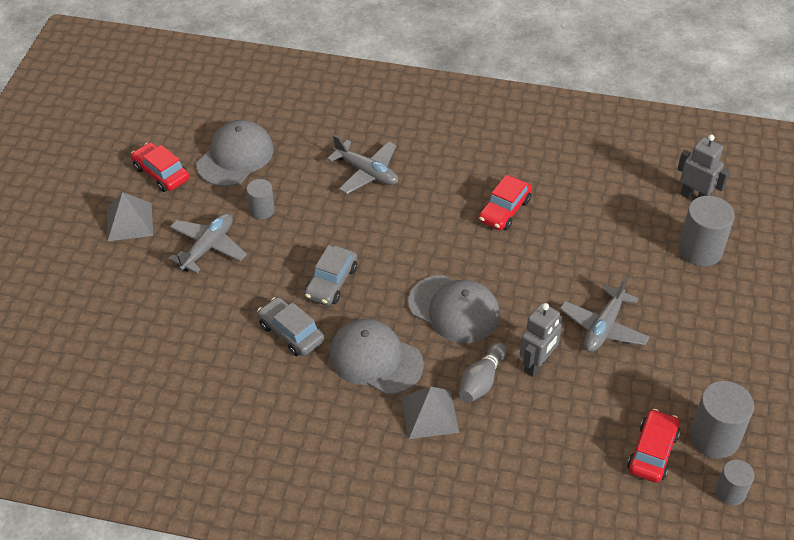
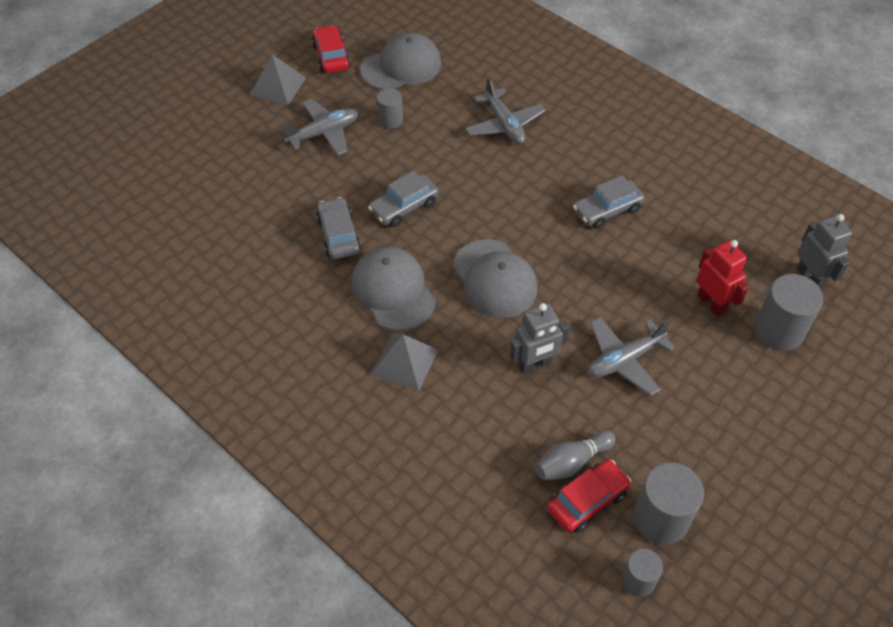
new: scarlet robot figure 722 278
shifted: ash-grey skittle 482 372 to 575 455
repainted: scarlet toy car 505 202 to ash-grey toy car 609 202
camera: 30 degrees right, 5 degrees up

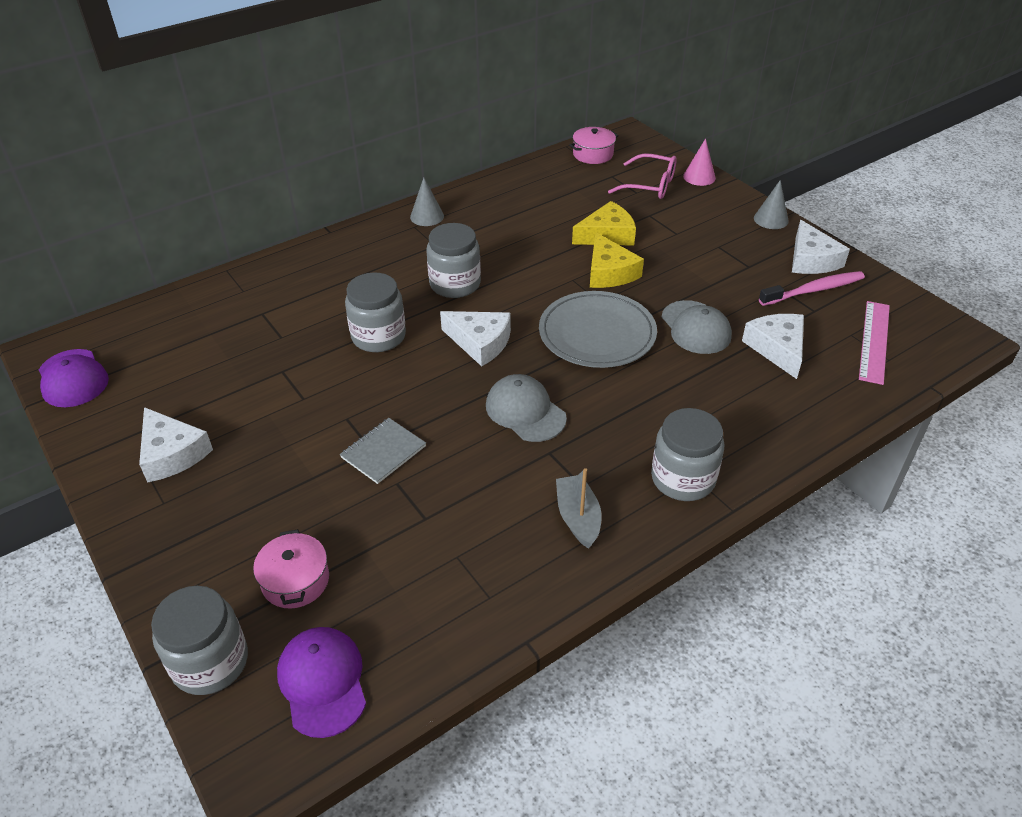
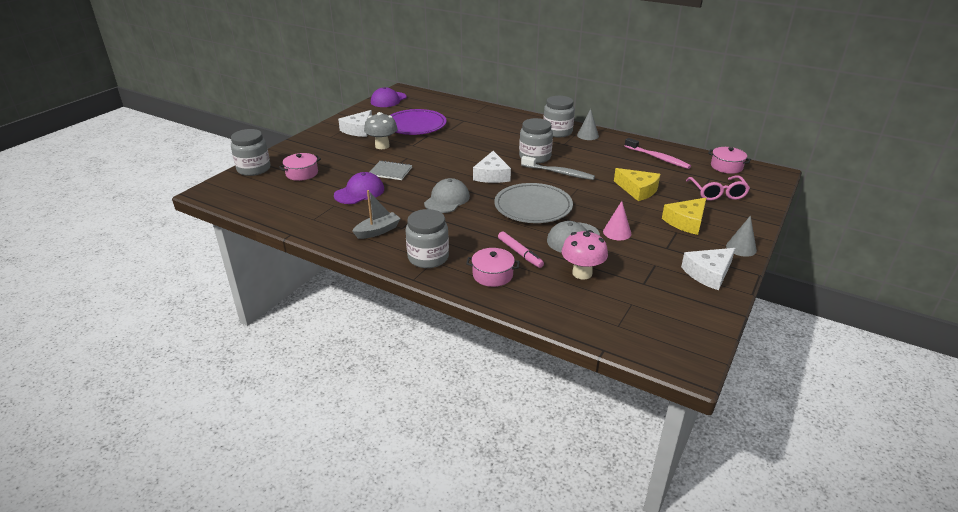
gone: rosy straightedge 874 343
new: ash-grey mushroom 381 130; purple dinner plate 419 122; rosy stockpot 493 267; rosy felt pen 521 249; ash-grey toothbrush 558 168
shifted: purple cap 321 682 to 359 188; ash-grey jam jar 375 312 to 559 116; yellow piece of cheese 617 260 to 684 216; rosy solid cone 699 162 to 617 220; rosy toothbrush 812 288 to 657 153
swapped: pure white piece of cheese 773 346 to rosy mushroom 584 254
camera: 65 degrees right, 10 degrees down

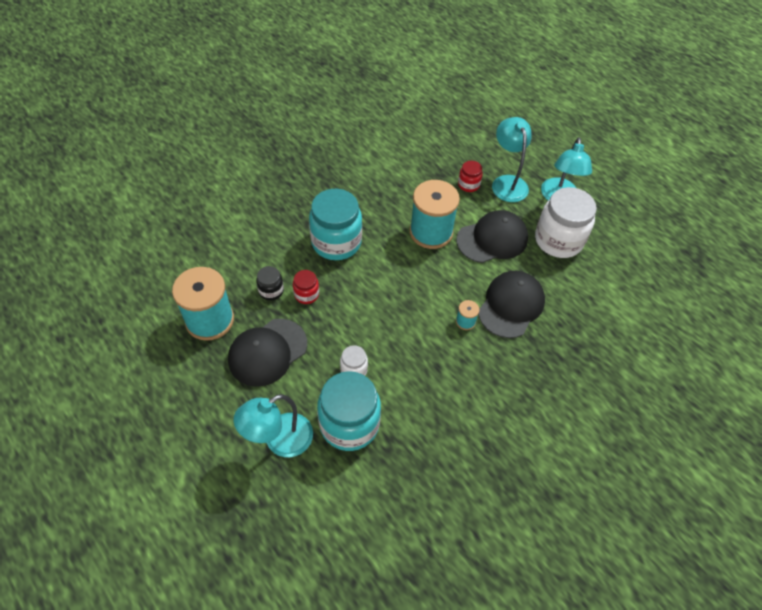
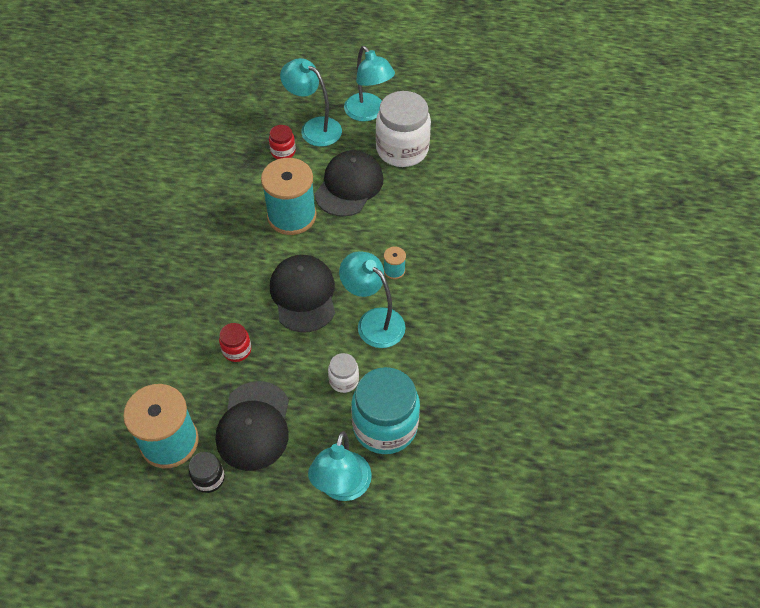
gone: turquoise jam jar 335 224
new: turquoise reading lamp 372 299
shifted: ebony jam jar 270 283 to 207 472; ebony cap 511 304 to 302 293
camera: 40 degrees left, 0 degrees up

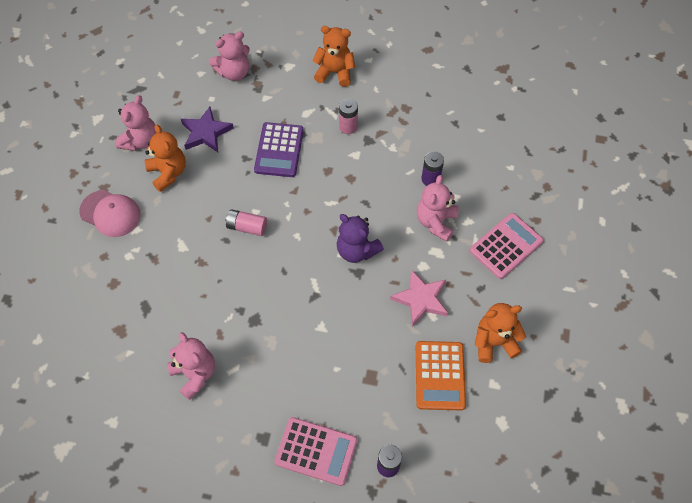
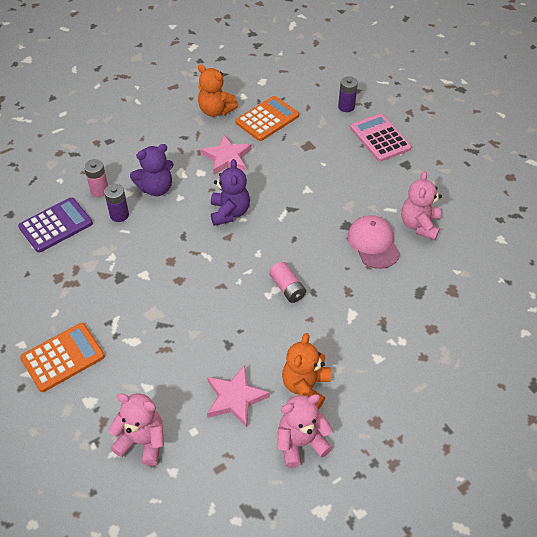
gone: rosy calculator 506 246
shifted: rosy cap 110 213 to 374 242; purple calculator 279 149 to 55 225; rosy AA battery 348 116 to 96 178
swapped: bright orange stuffed bear 333 56 to bright orange calculator 62 357
repainted: purple star shape 207 129 to rosy star shape 238 396; rosy stuffed bear 438 208 to purple stuffed bear 152 170
camera: 135 degrees left, 10 degrees down

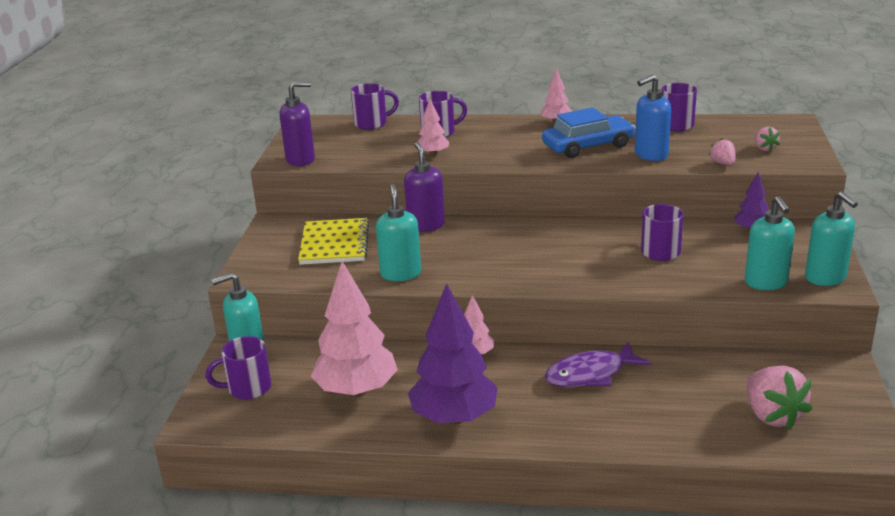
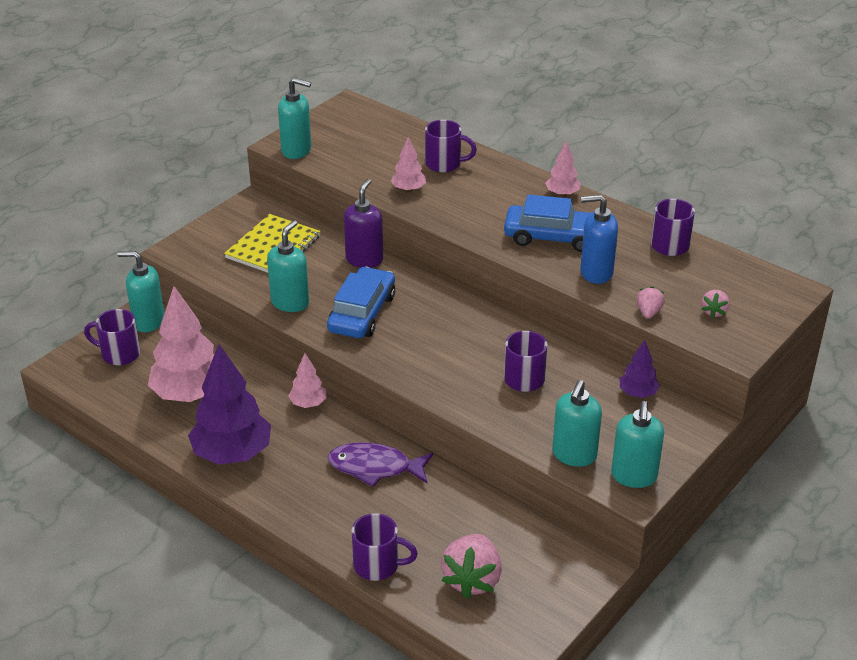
new: cobalt toy car 361 302
shifted: purple tea mug 375 106 to 384 547
repainted: purple pump bottle 297 124 to turquoise pump bottle 294 118
camera: 30 degrees right, 10 degrees up

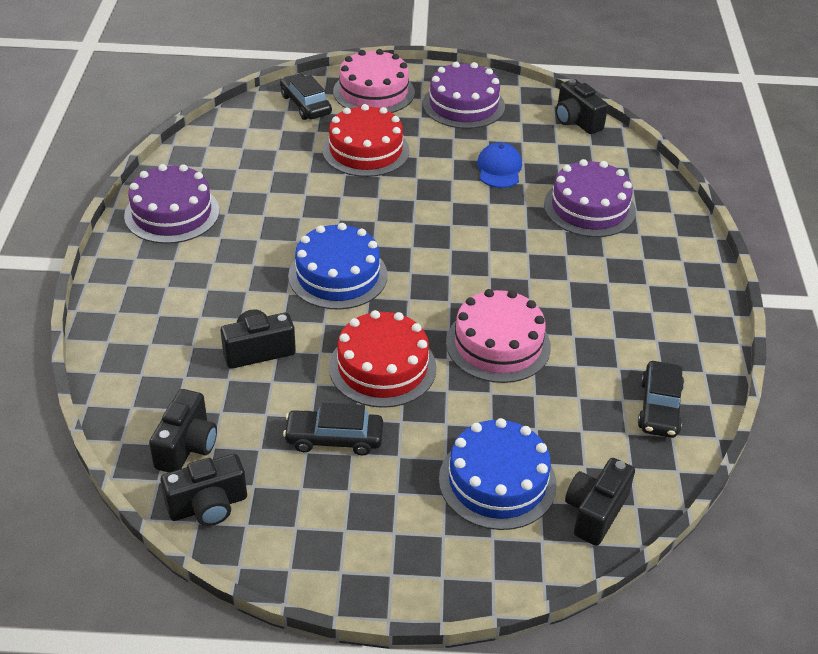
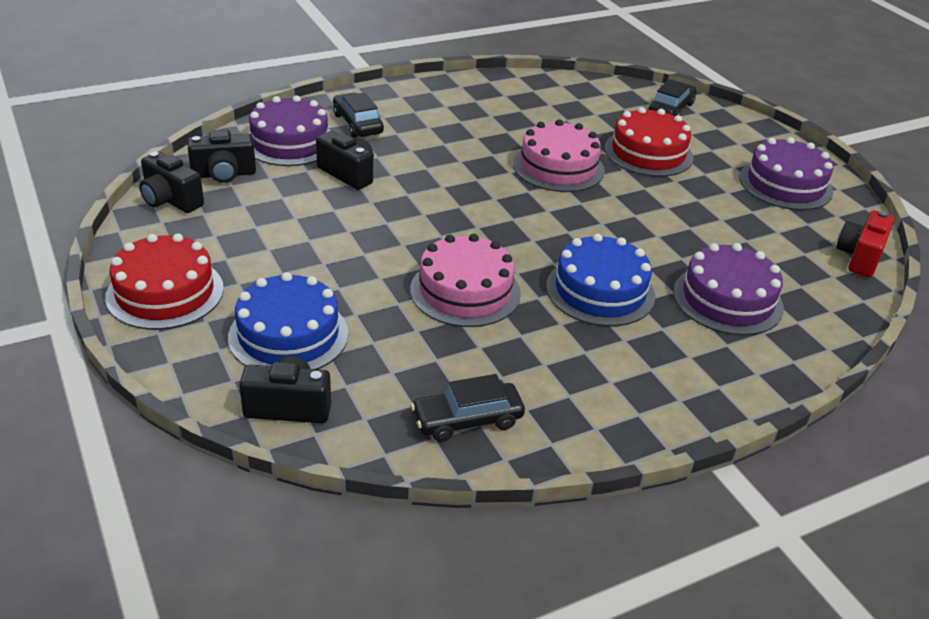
gone: cobalt cap 499 165
shifted: purple layer cake 171 204 to 288 130; ebony toy car 333 429 to 358 115; cobalt layer cake 338 266 to 600 279; scarlet layer cake 382 359 to 164 281; rosy layer cake 374 81 to 559 155
repainted: ebony compact camera 582 106 to scarlet compact camera 865 243
camera: 60 degrees right, 5 degrees down

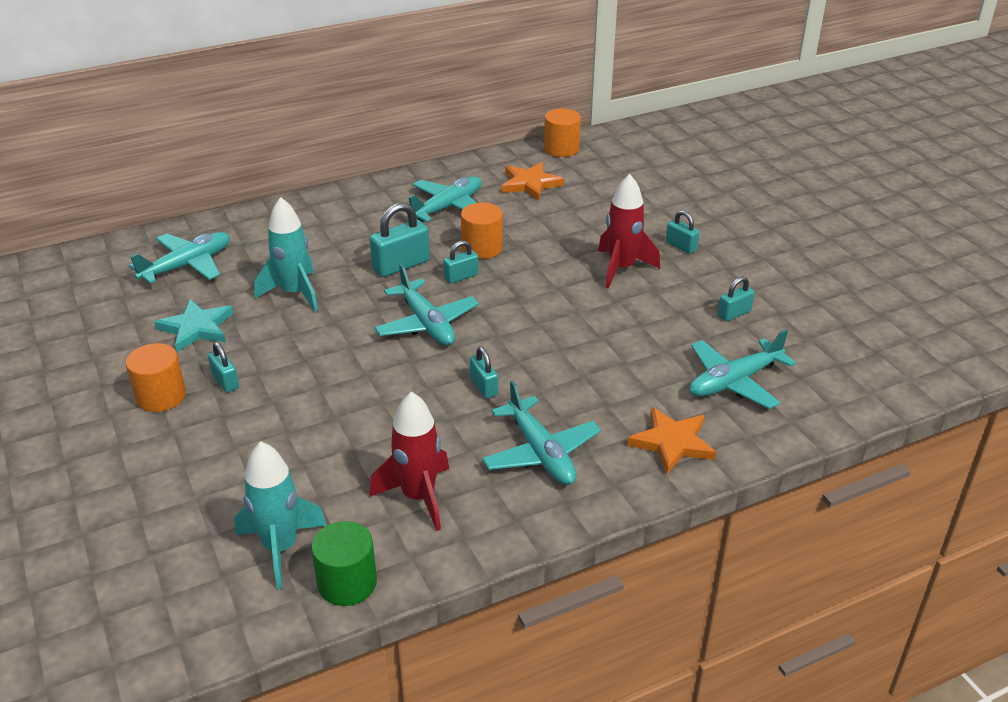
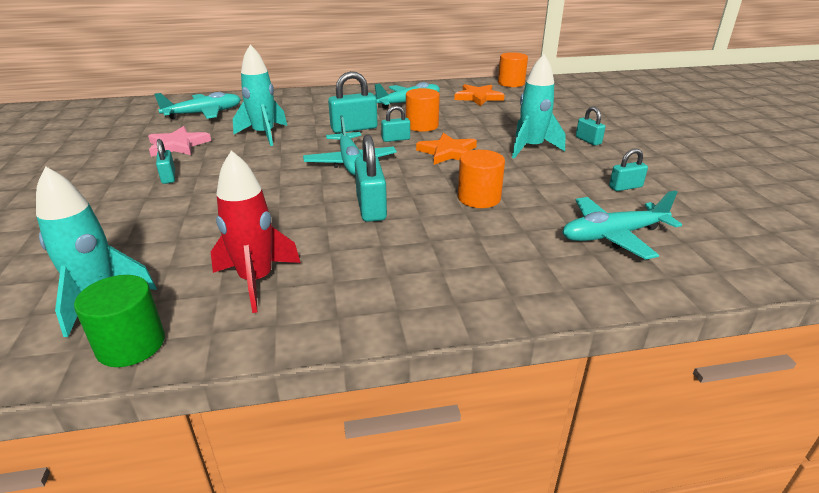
gone: turquoise aeroplane 541 432
shifted: bright orange cylinder shape 156 377 to 481 179; bright orange star shape 671 440 to 446 149
repainted: turquoise star shape 194 325 to rosy star shape 179 141; scarlet spaceship 629 231 to turquoise spaceship 538 106
scaled: turquoise small lock 484 373 = 371 178 x1.71
camera: 15 degrees right, 5 degrees down

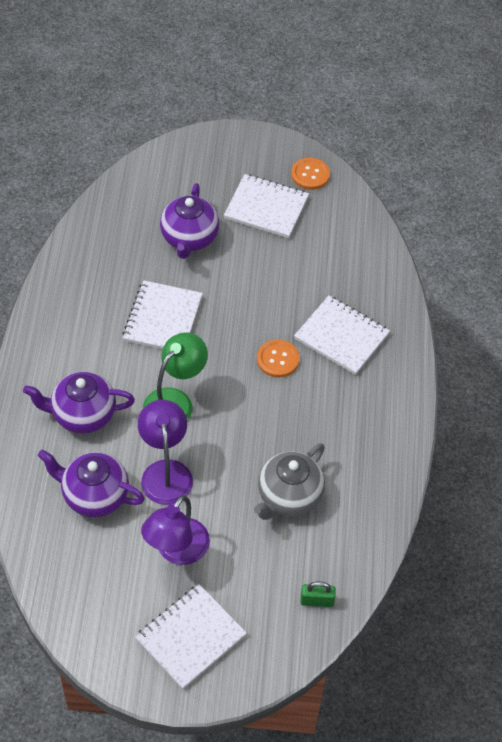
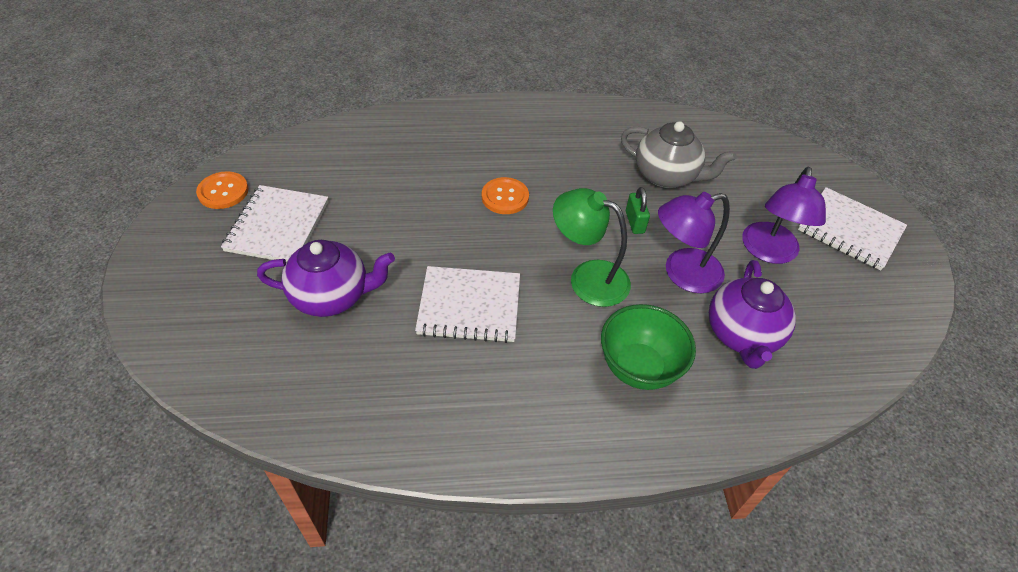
gone: pure white notepad 342 335
shifted: emerald small lock 318 594 to 638 210
swapped: purple teapot 79 402 to emerald deep dish 648 347
rotated: purple reading lamp 175 530 = 784 215 90 degrees clockwise
camera: 100 degrees left, 5 degrees down

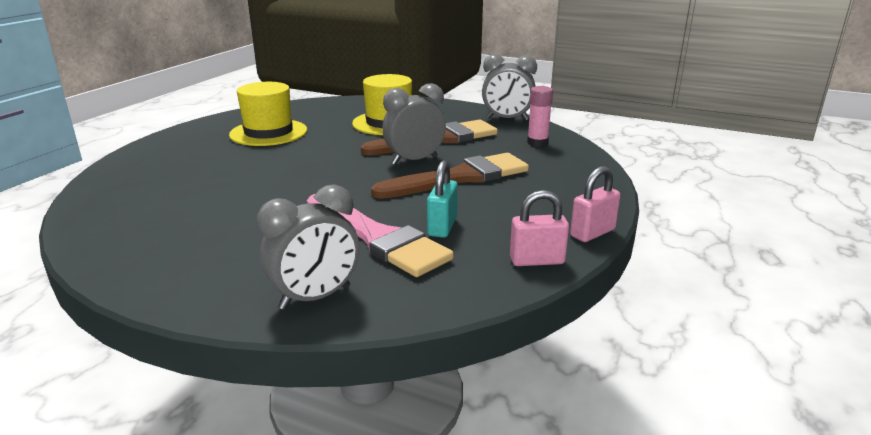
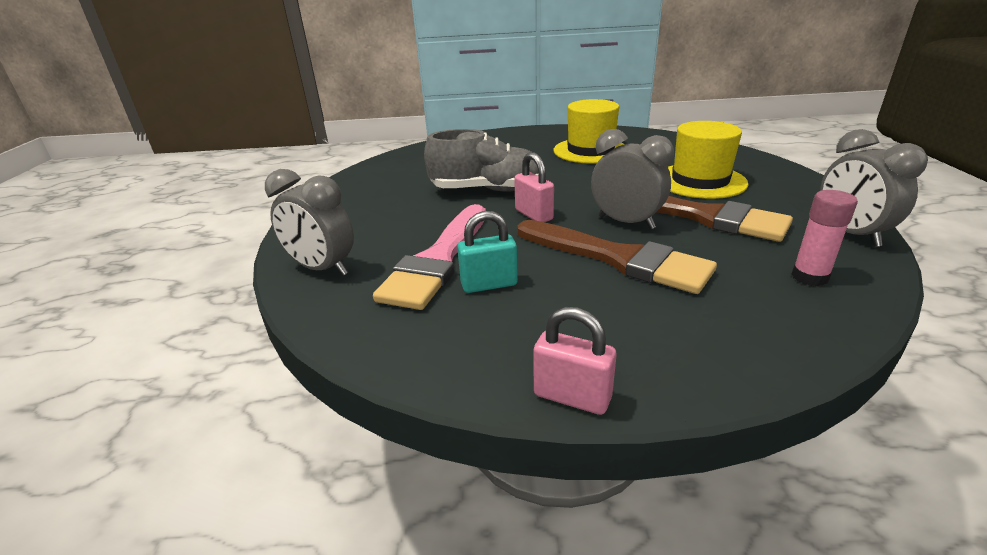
new: ash-grey lace-up shoe 481 160
shifted: rosy small lock 539 228 to 534 187
camera: 65 degrees right, 5 degrees up

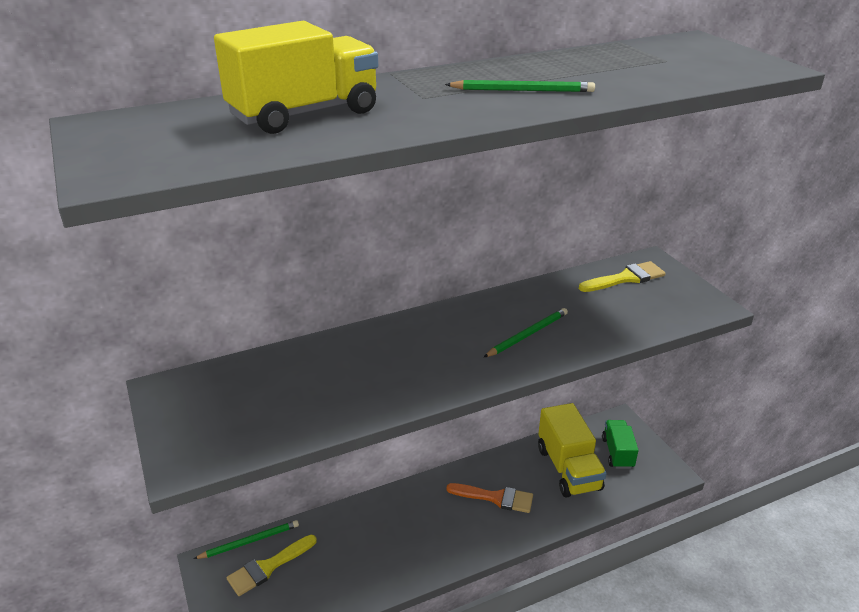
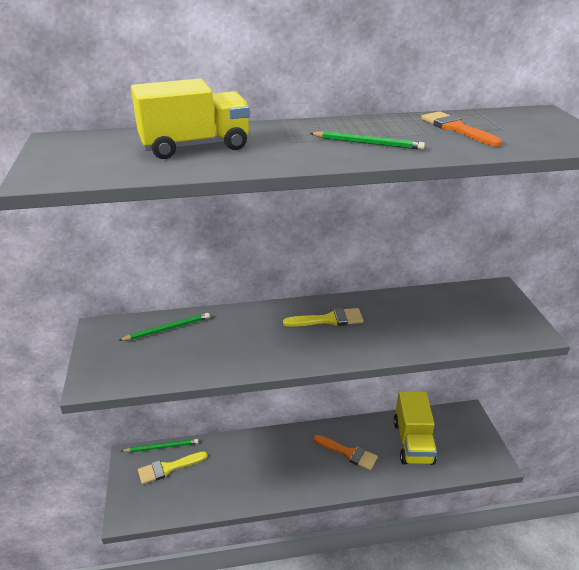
gone: emerald toy truck 620 444
new: bright orange brush 461 129
shifted: emerald pencil 526 332 to 164 327; yellow brush 622 276 to 323 317
camera: 15 degrees right, 0 degrees up

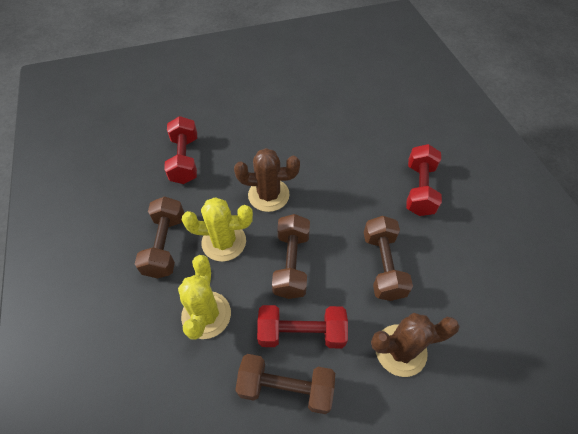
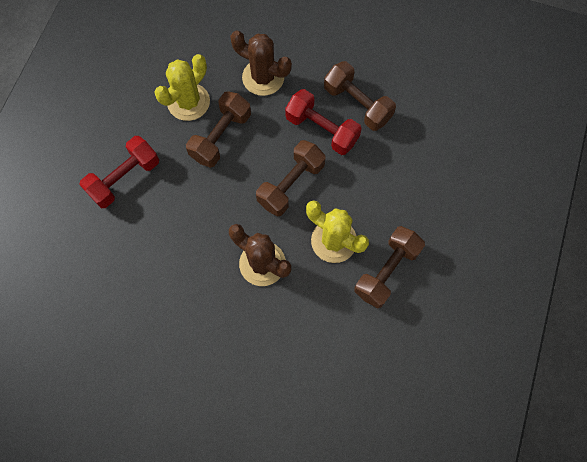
gone: scarlet free weight 180 150
shifted: yellow cactus 204 297 to 182 87
camera: 145 degrees left, 15 degrees up

